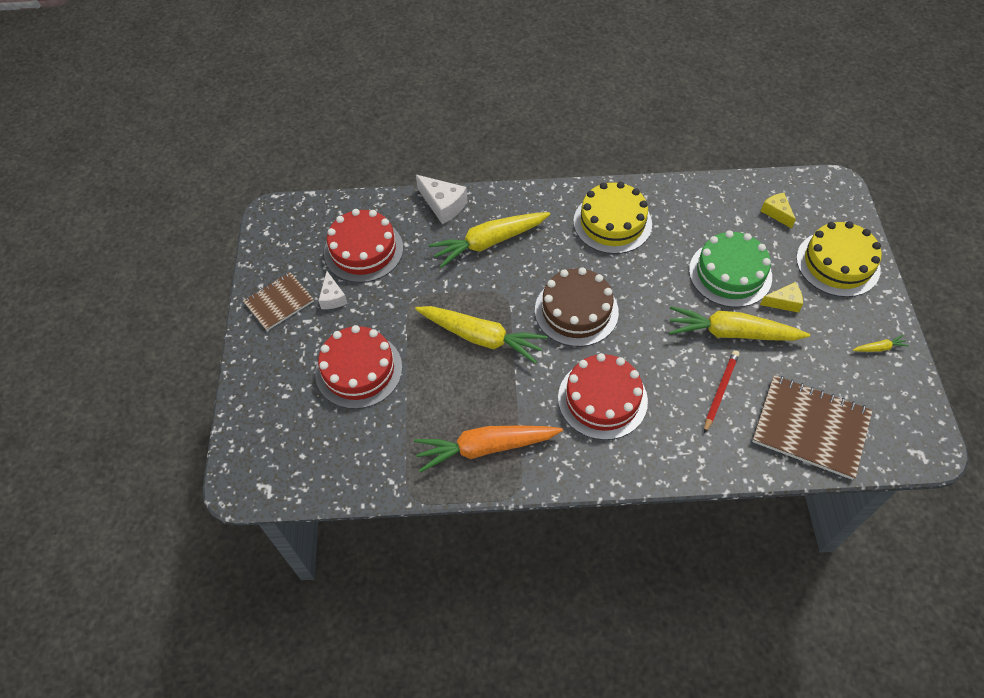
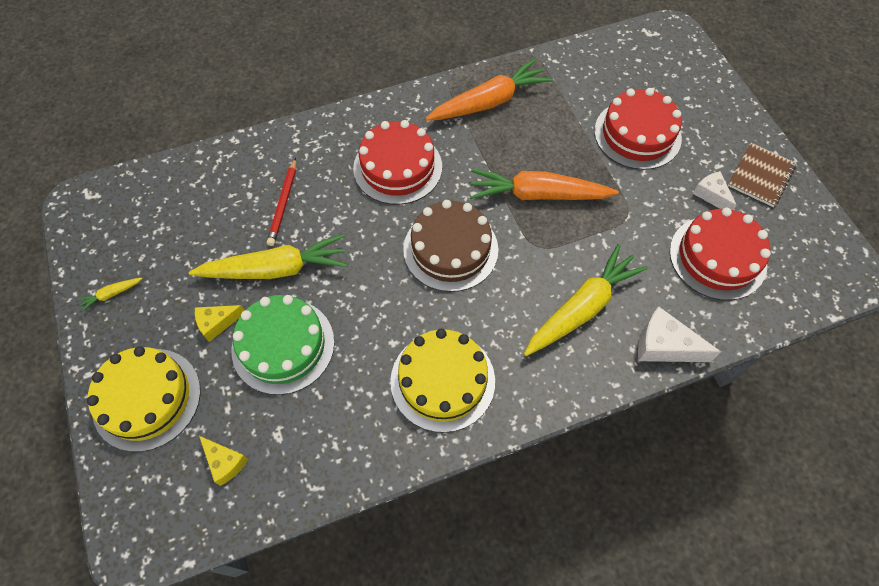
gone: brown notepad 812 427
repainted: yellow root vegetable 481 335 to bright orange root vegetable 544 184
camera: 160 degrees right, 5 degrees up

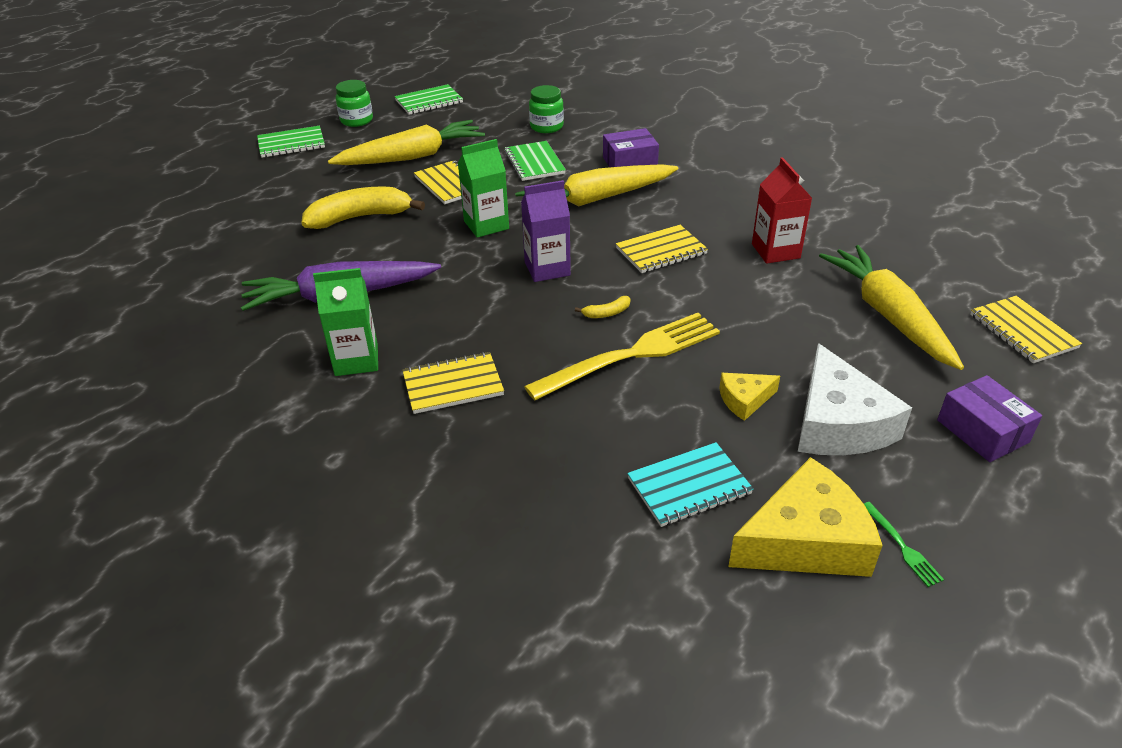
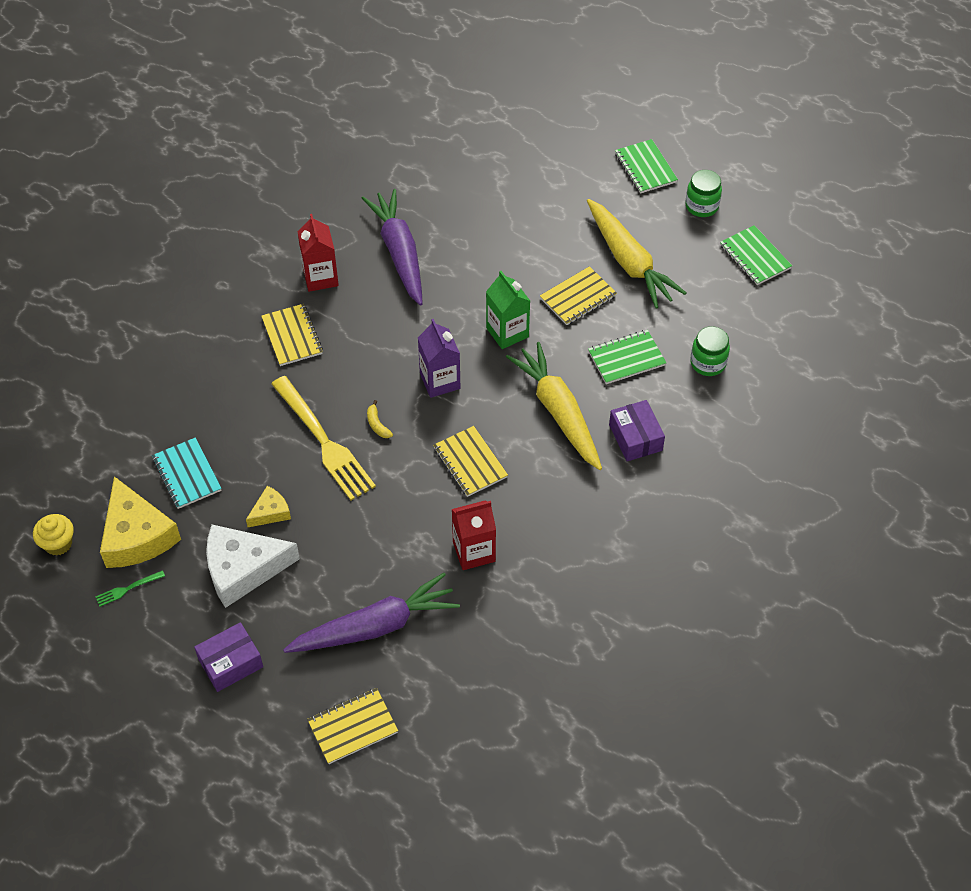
gone: yellow banana fruit 363 208
new: yellow cupcake 53 535
repainted: emerald juice carton 345 322 to scarlet juice carton 318 253; yellow root vegetable 891 307 to purple root vegetable 371 613
rotated: yellow piece of cheese 749 397 = 268 506 75 degrees clockwise
camera: 85 degrees right, 15 degrees up

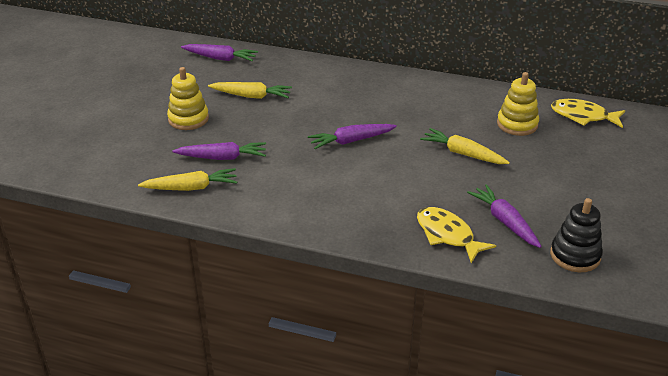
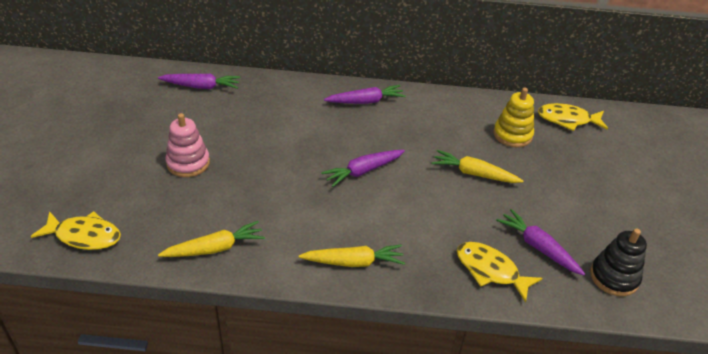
new: yellow fish figure 76 230
shifted: purple root vegetable 219 151 to 365 94; yellow root vegetable 250 90 to 352 255
repainted: yellow stacking rings 188 98 to rosy stacking rings 187 145
camera: 15 degrees left, 5 degrees up

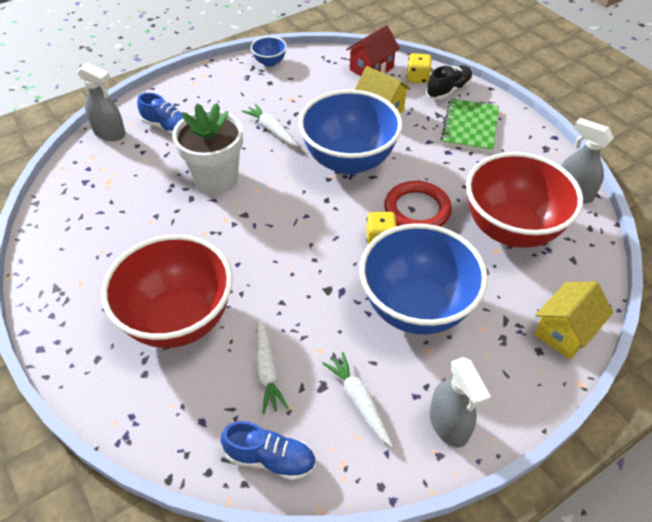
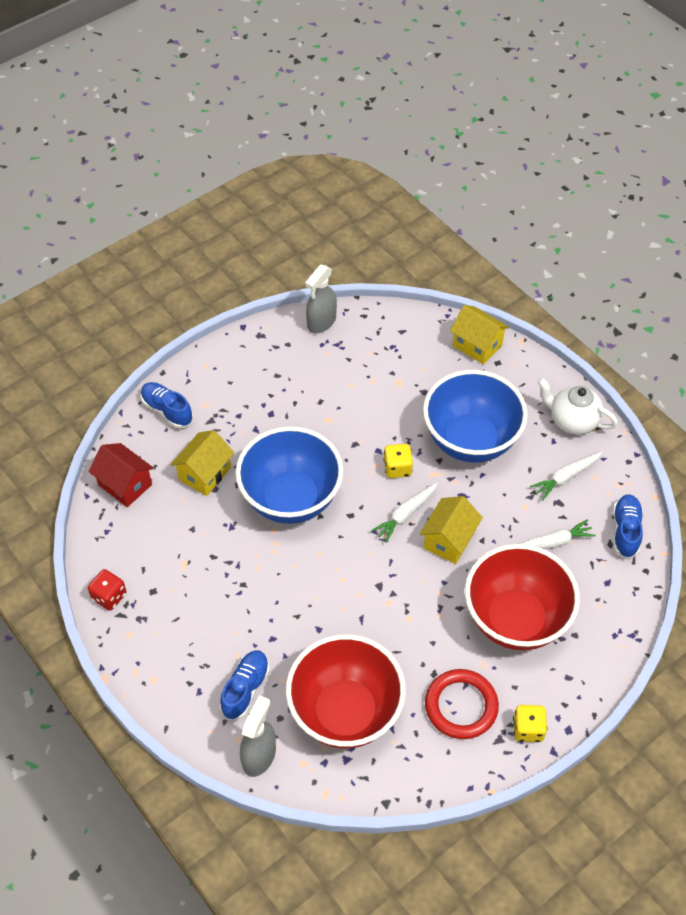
gone: pure white potted plant 207 149; emerald notepad 470 125
new: yellow toy house 451 530
shifted: pure white root vegetable 270 125 to 404 512; scarlet torus 418 204 to 462 704; yellow die 419 68 to 530 723; scarlet deep dish 524 200 to 346 691
swapped: cobalt deep dish 269 51 to scarlet die 107 590; ash-grey sprayer 460 402 to pure white teapot 577 406
repainted: ebony lace-up shoe 449 82 to cobalt lace-up shoe 166 405
camera: 95 degrees left, 5 degrees up

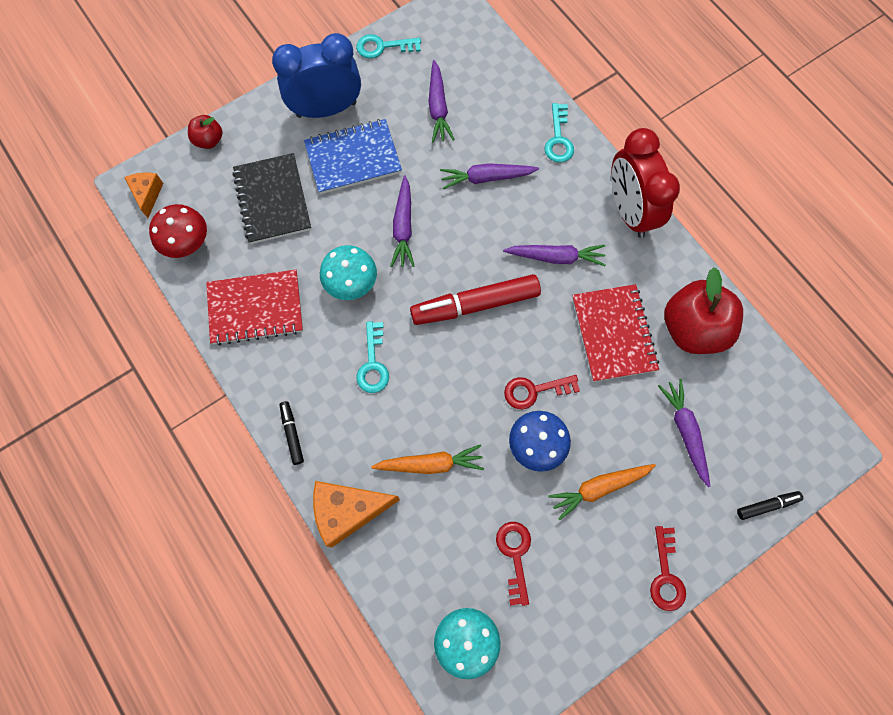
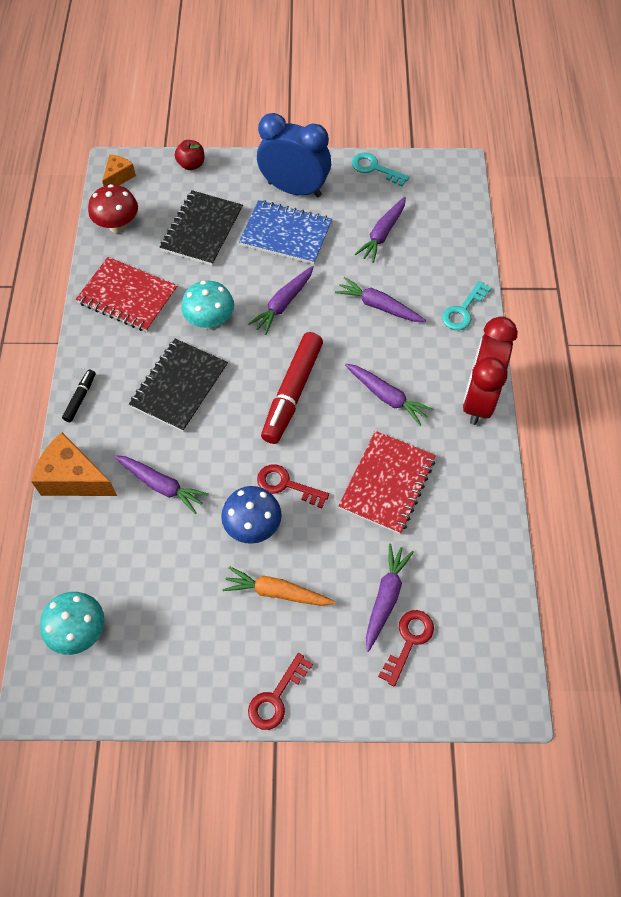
gone: scarlet apple fruit 703 310; ebony felt pen 770 505
shifted: scarlet latchkey 513 564 to 406 648
swapped: turquoise latchkey 372 357 to ebony notepad 178 385
repainted: bright orange root vegetable 427 459 to purple root vegetable 161 484
rotated: scarlet felt pen 475 299 = 292 388 90 degrees counterclockwise
camera: 35 degrees right, 10 degrees down

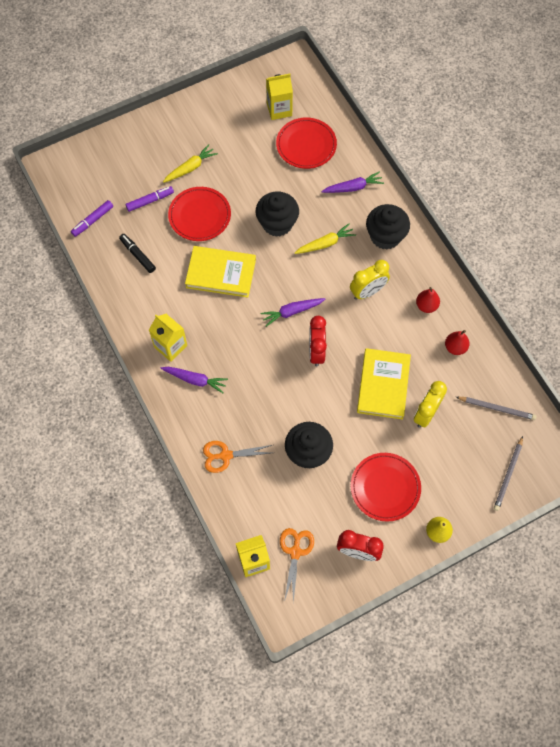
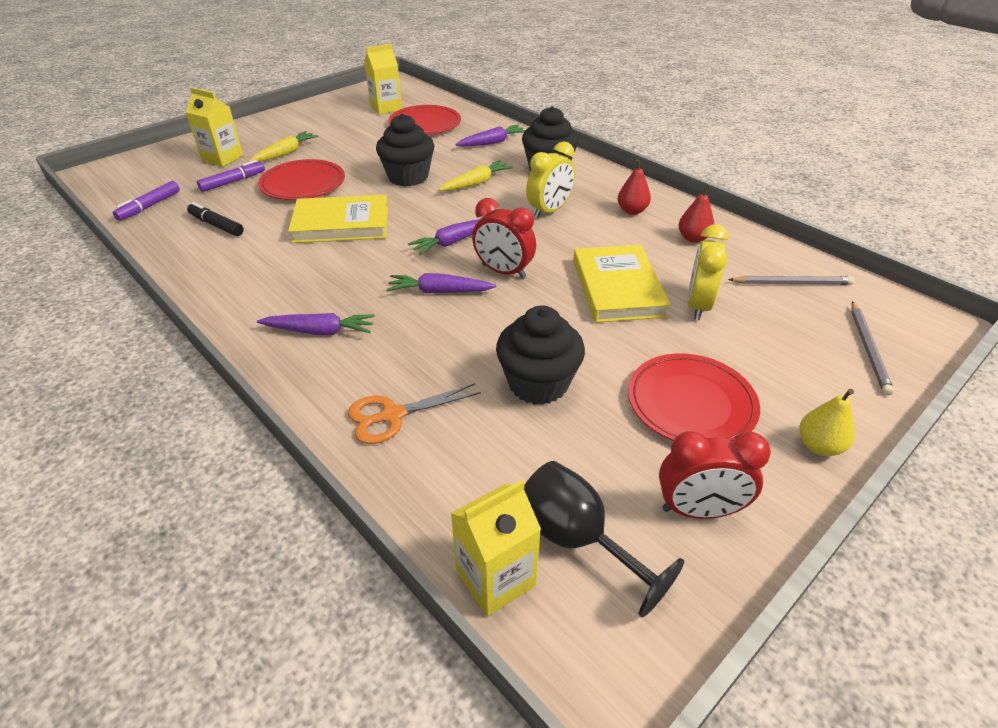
new: purple root vegetable 441 283
shifted: yellow juice carton 168 338 to 214 127
swapped: bright orange pair of scissors 297 565 to ebony wine glass 604 539
rotated: scarlet alarm clock 318 341 = 504 238 45 degrees counterclockwise
camera: 15 degrees left, 25 degrees down

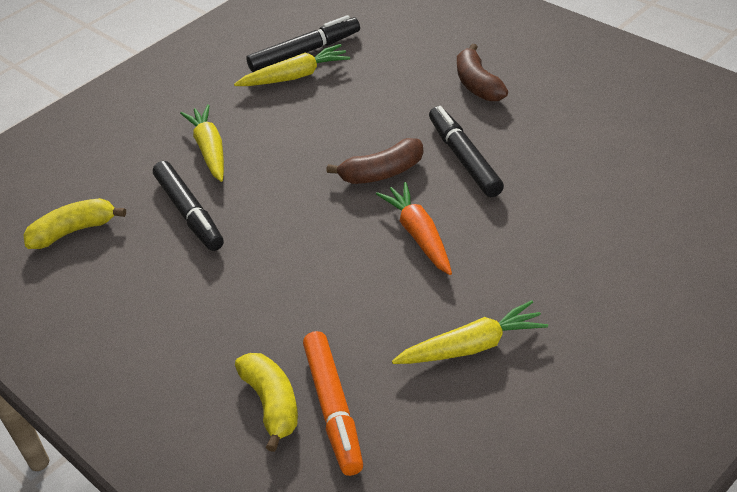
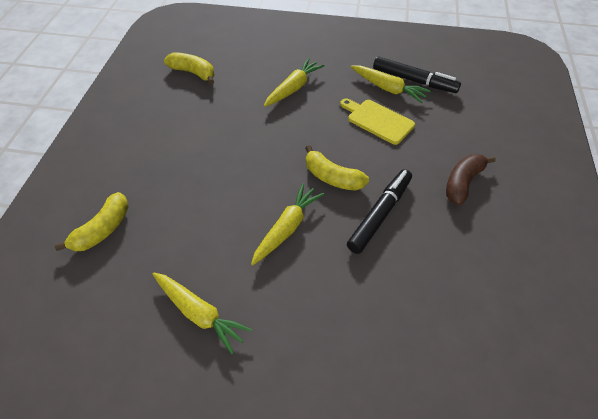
gone: ebony felt pen 188 206; bright orange felt pen 333 403
new: yellow bread board 377 121
repainted: brown banana fruit 375 161 to yellow banana fruit 337 168; bright orange root vegetable 414 228 to yellow root vegetable 287 224
camera: 50 degrees right, 10 degrees up

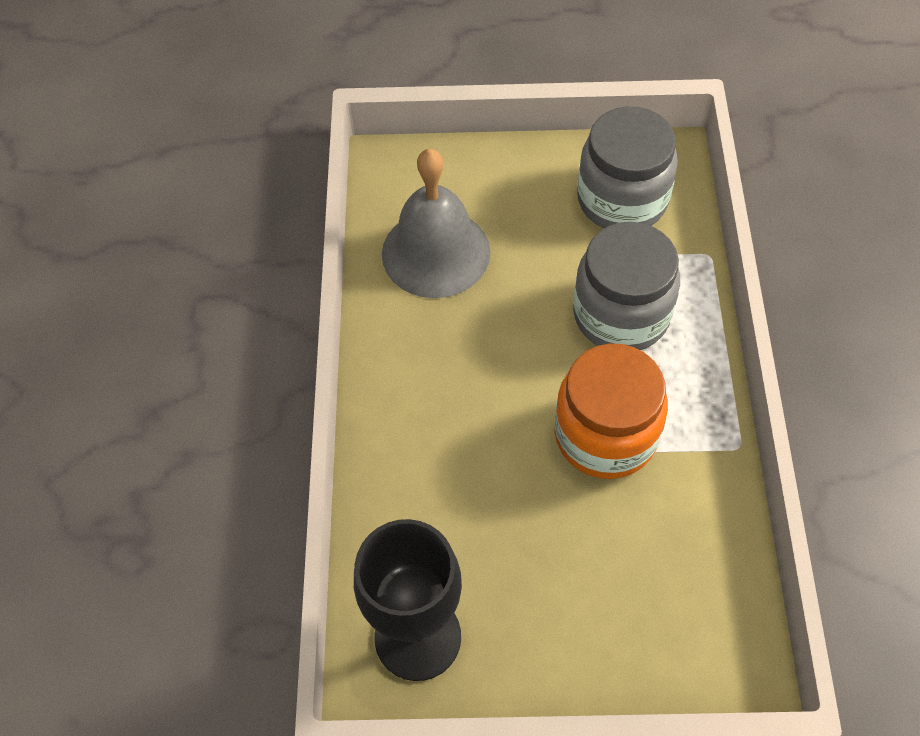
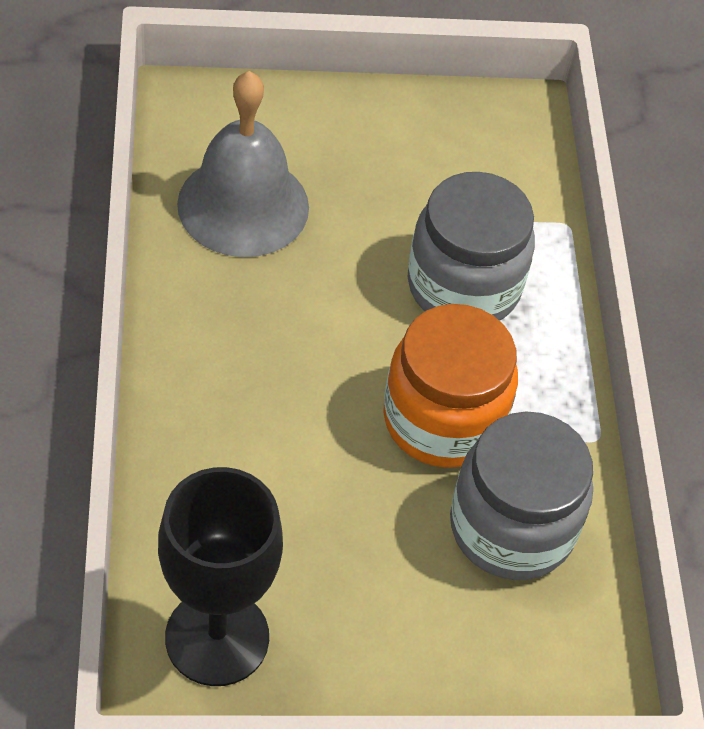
shifted: ash-grey jam jar 627 167 to 521 495
camera: 10 degrees left, 5 degrees down

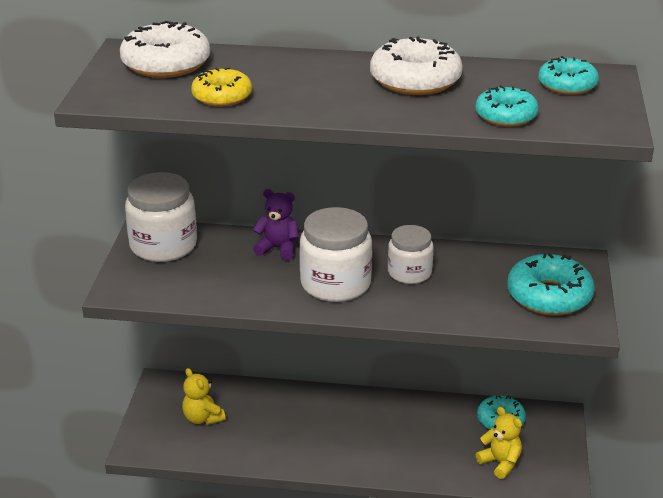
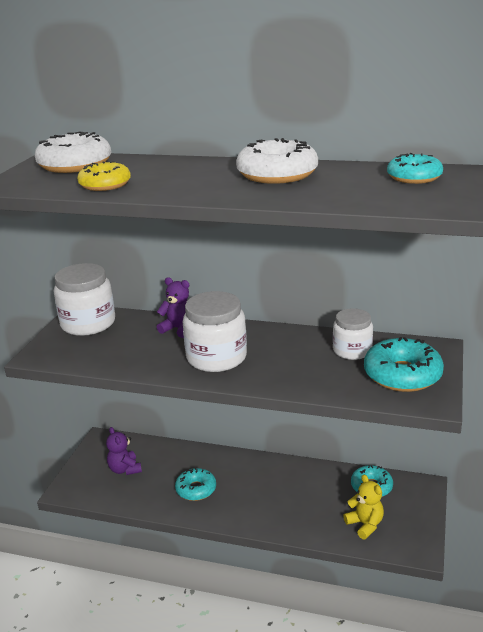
shifted: pure white jam jar 410 254 to 353 334; turquoise glazed donut 507 106 to 195 484
repainted: yellow stuffed bear 204 396 to purple stuffed bear 124 451
camera: 10 degrees right, 5 degrees down

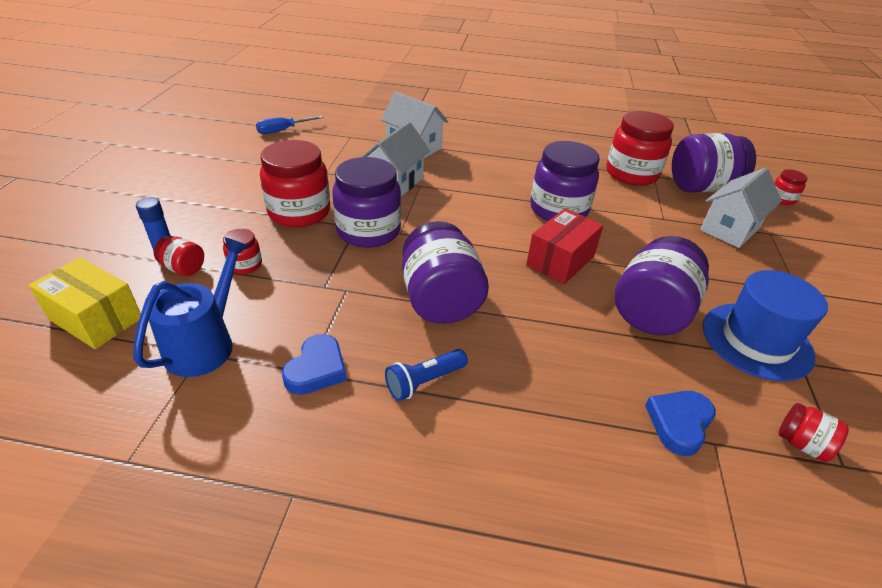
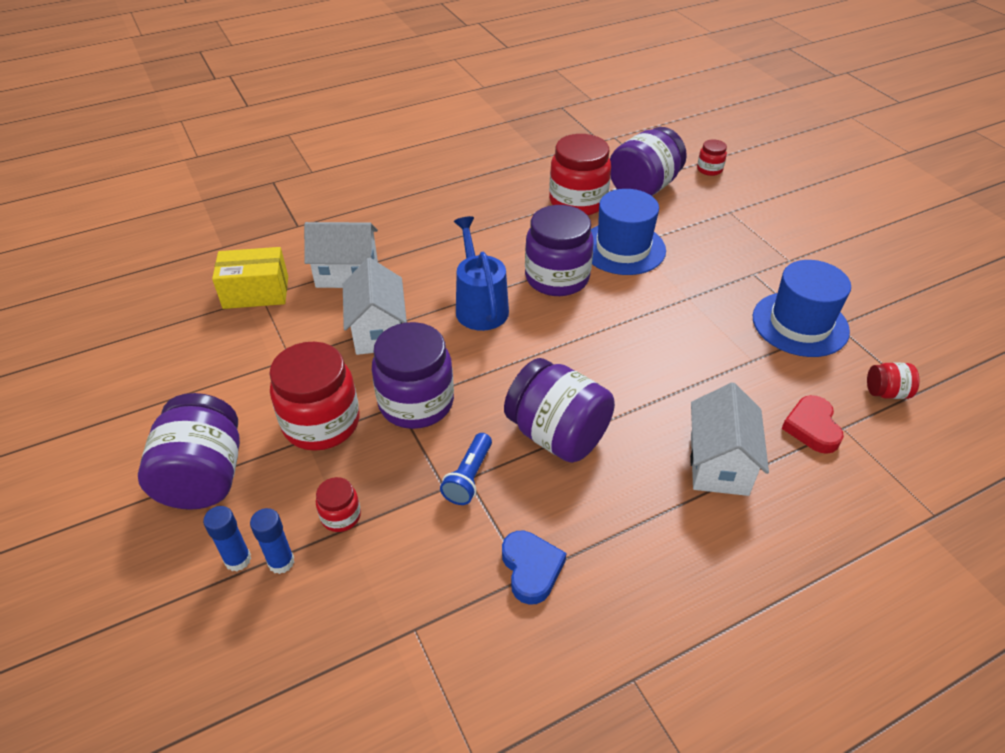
gone: cobalt hand screwdriver 289 125; scarlet package 564 246
new: cobalt top hat 628 232
shifted: yellow package 85 303 to 250 278; cobalt sprinkling can 191 307 to 481 273; cobalt torch 426 375 to 466 469; purple jam jar 661 286 to 189 451; pure white toy house 741 208 to 729 439
swapped: scarlet jam jar 179 256 to cobalt stick of glue 272 541
repainted: cobalt heart shape 680 423 to scarlet heart shape 812 424
camera: 35 degrees left, 5 degrees up

